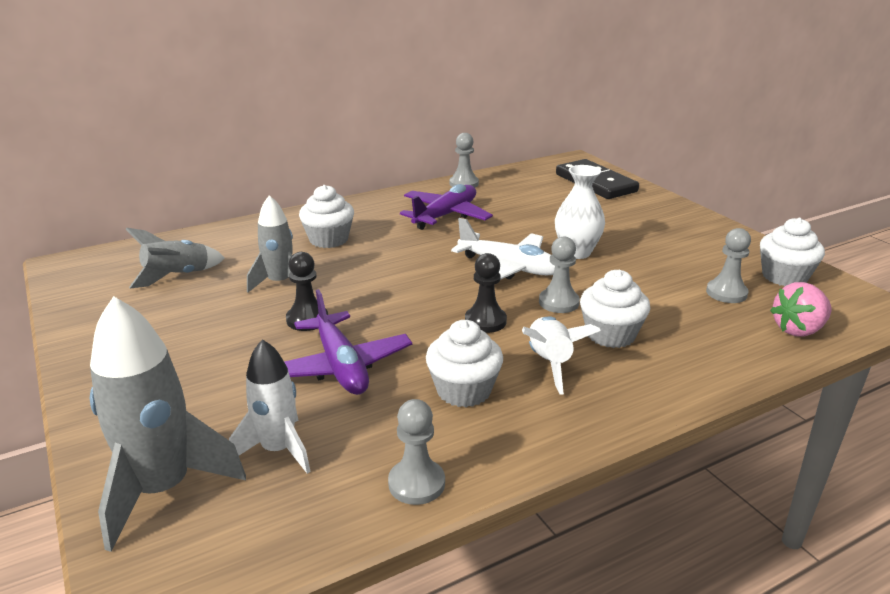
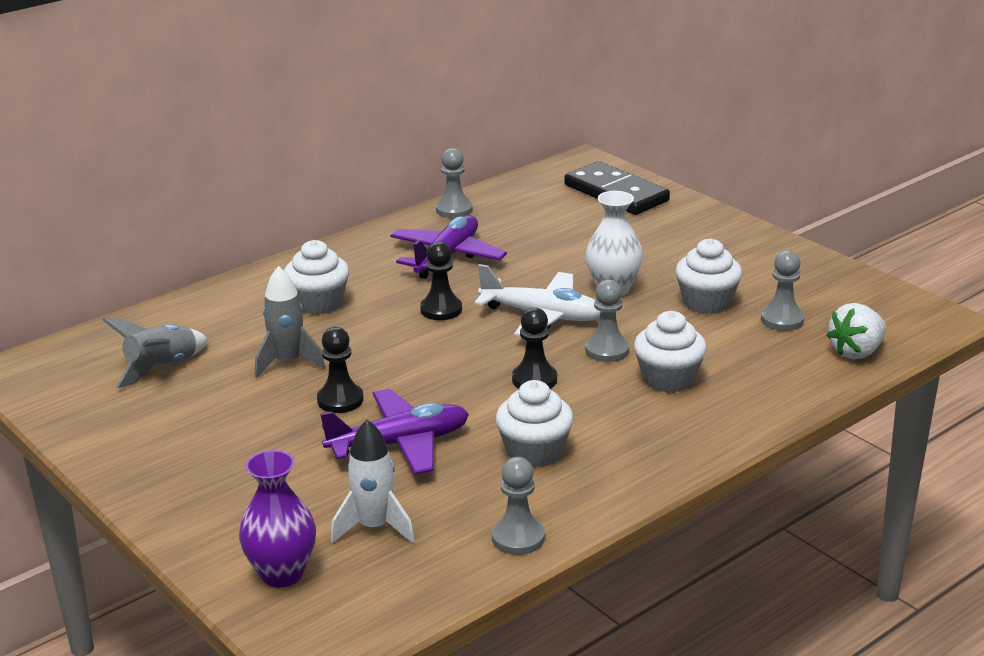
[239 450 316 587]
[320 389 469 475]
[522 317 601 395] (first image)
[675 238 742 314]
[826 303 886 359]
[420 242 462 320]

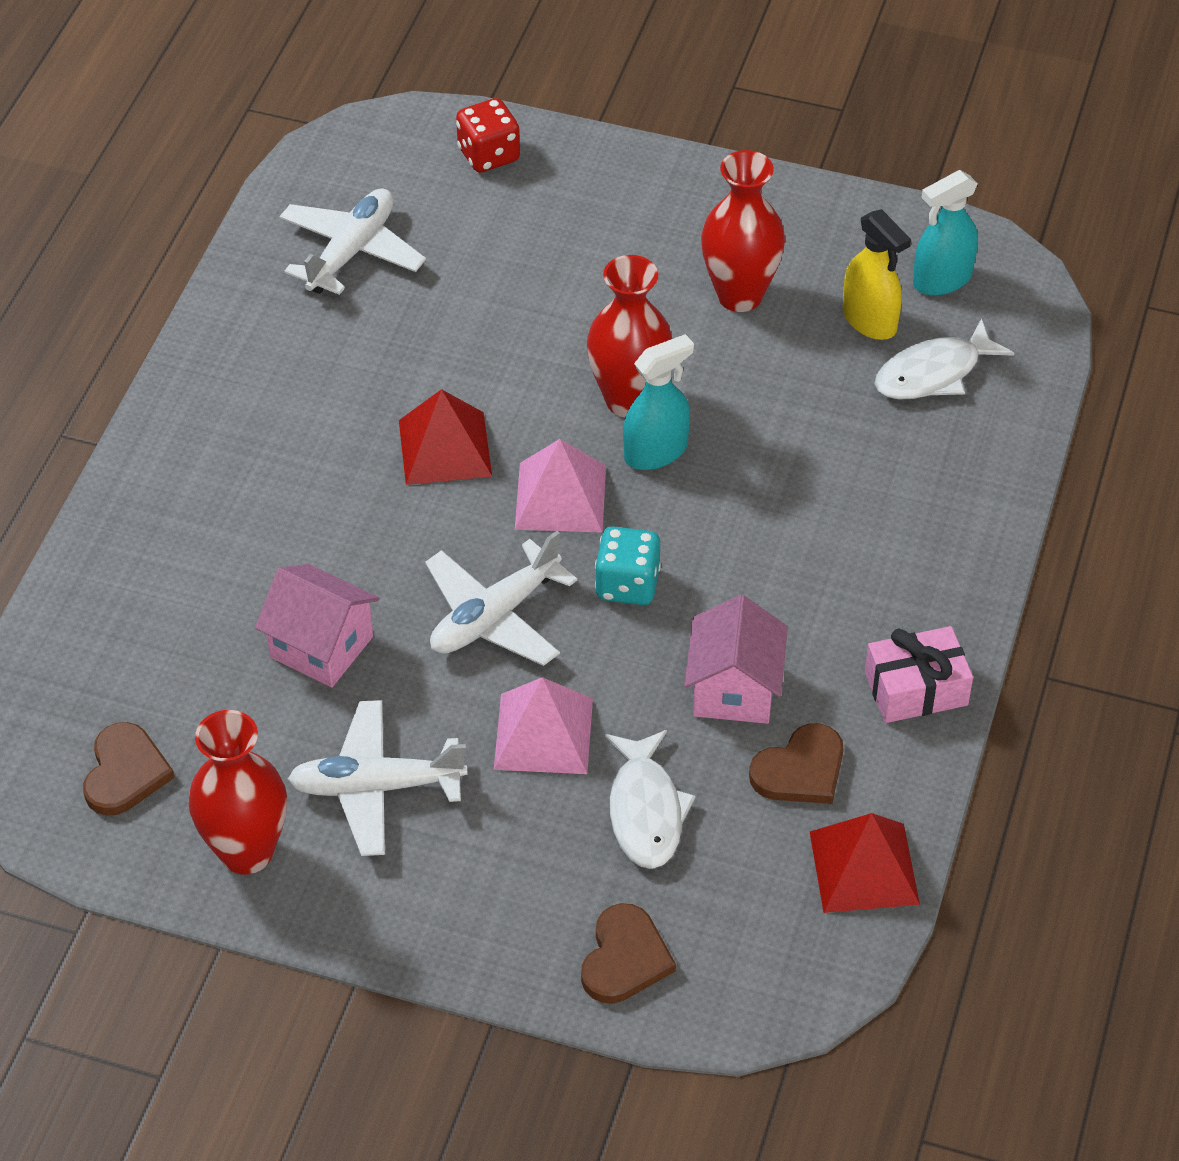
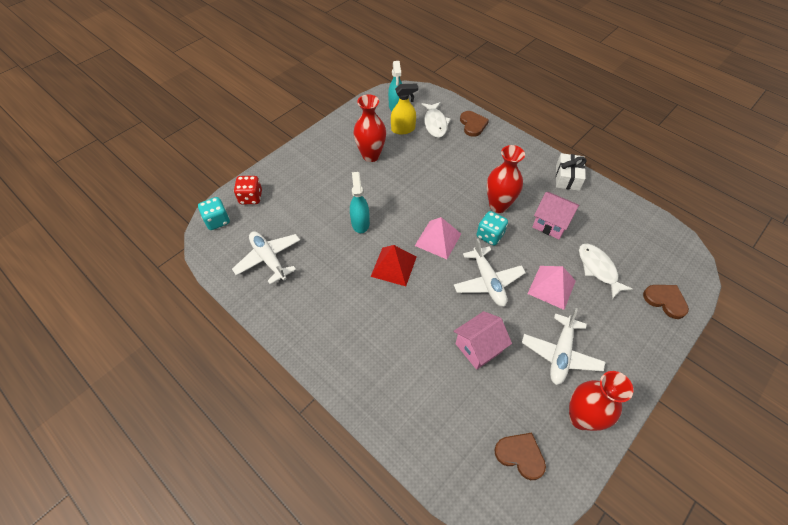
[487 145 525 213]
[579 244 633 299]
[350 172 370 233]
[460 111 489 137]
[810 813 920 913] (first image)
[556 153 587 191]
[198 197 230 230]

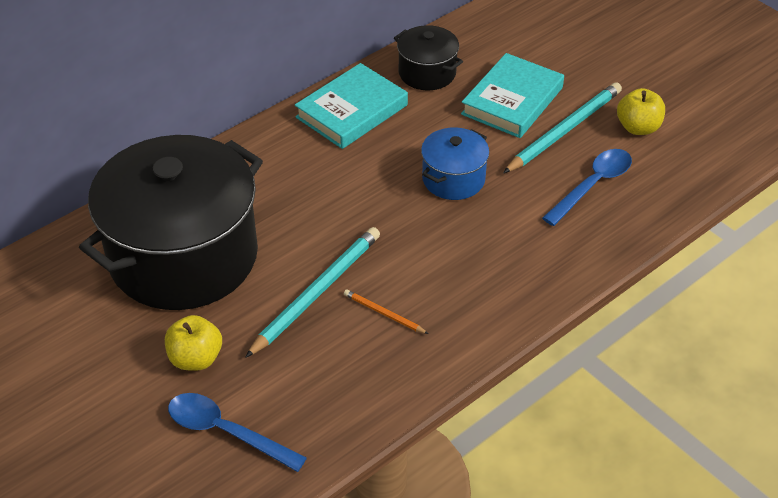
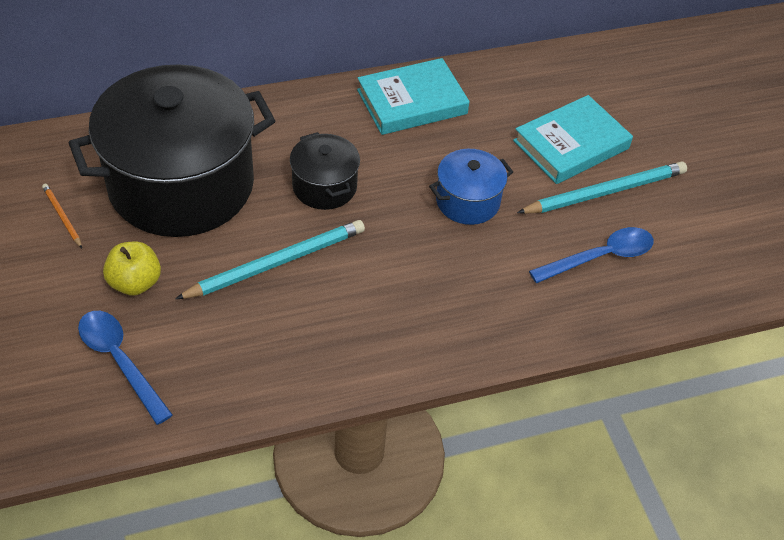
[42 183 82 248]
[290 132 360 210]
[617 88 665 135] (first image)

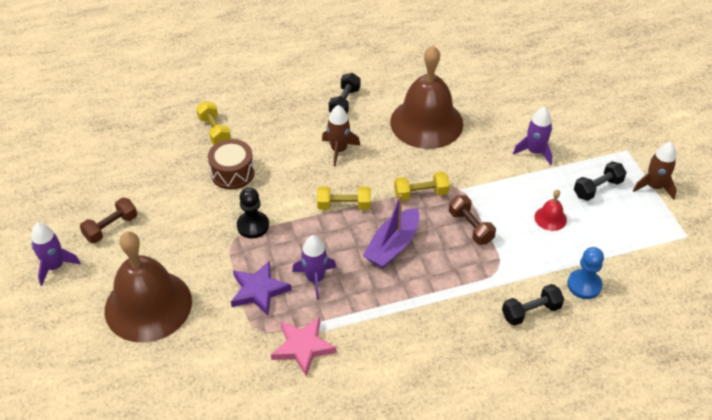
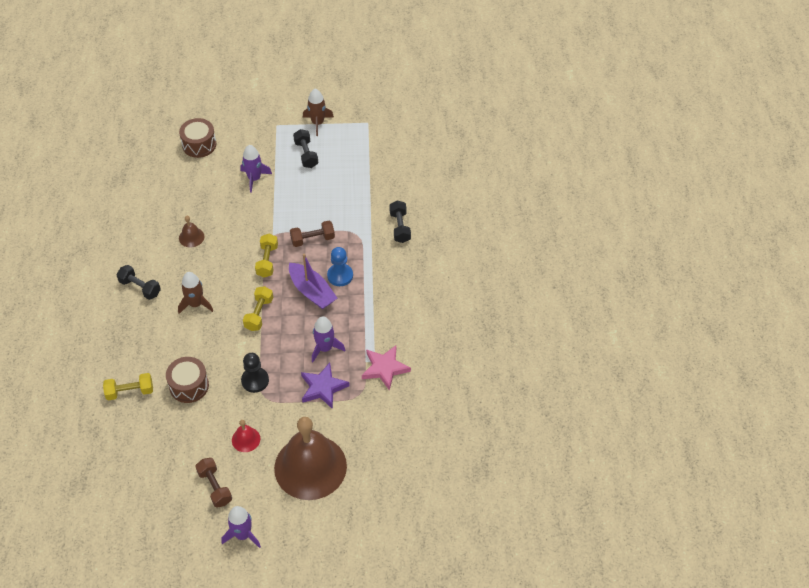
[179 216 204 248]
[232 420 260 452]
[327 247 353 286]
[179 118 216 158]

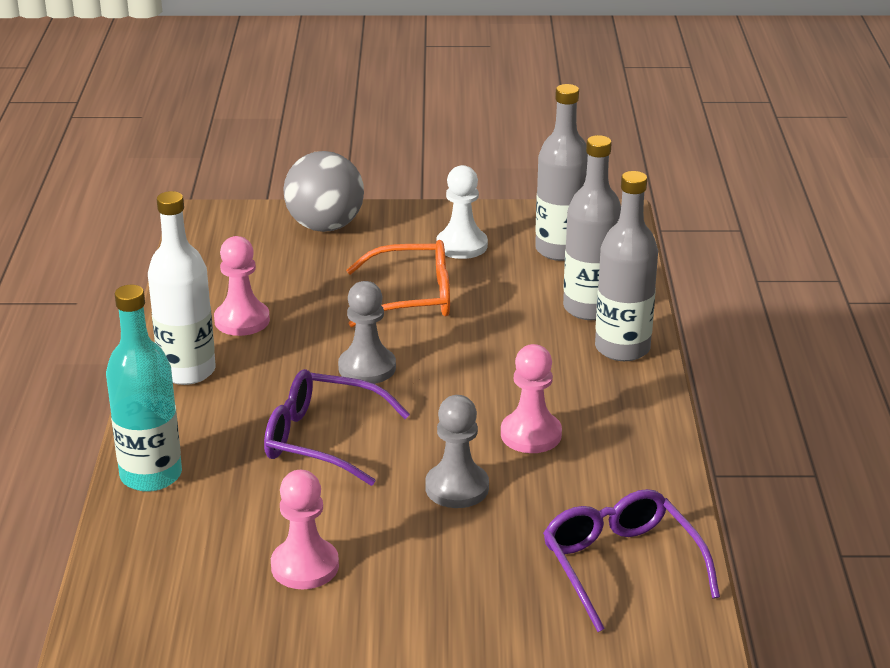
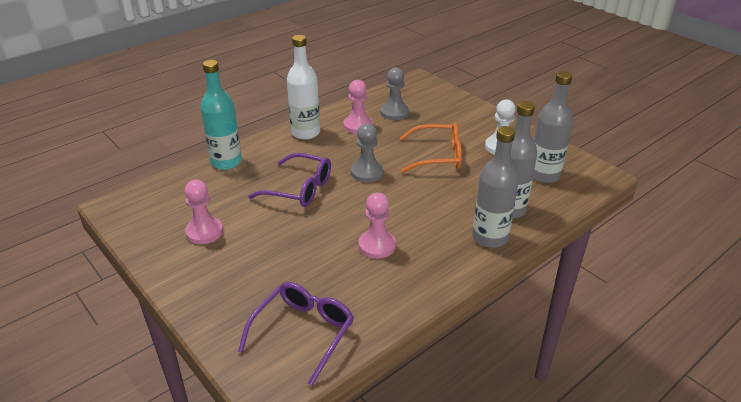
[248 153 331 207]
[283 151 364 232] (first image)
[400 123 462 173]
[381 67 409 120]

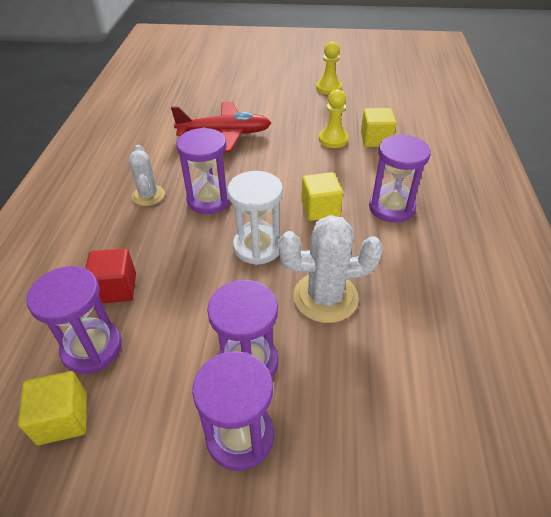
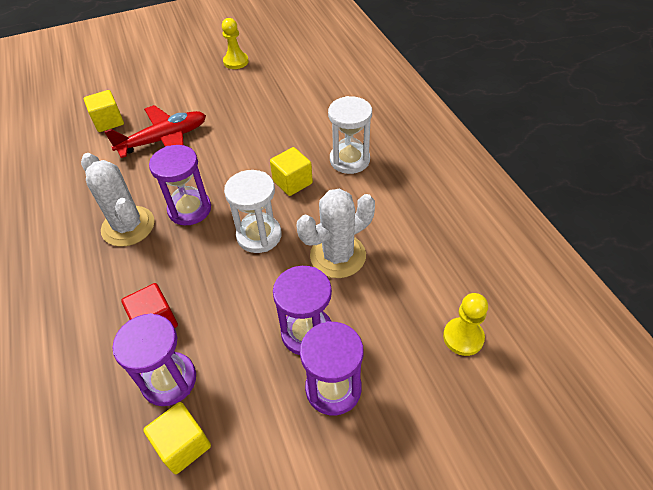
[81 153 155 247]
[443 293 488 356]
[84 90 124 132]
[328 96 372 174]

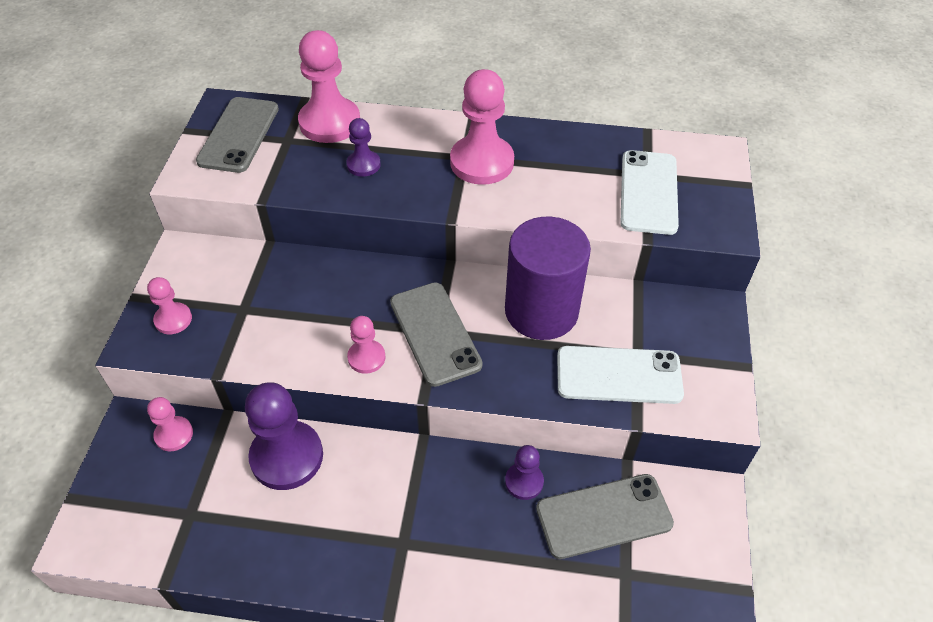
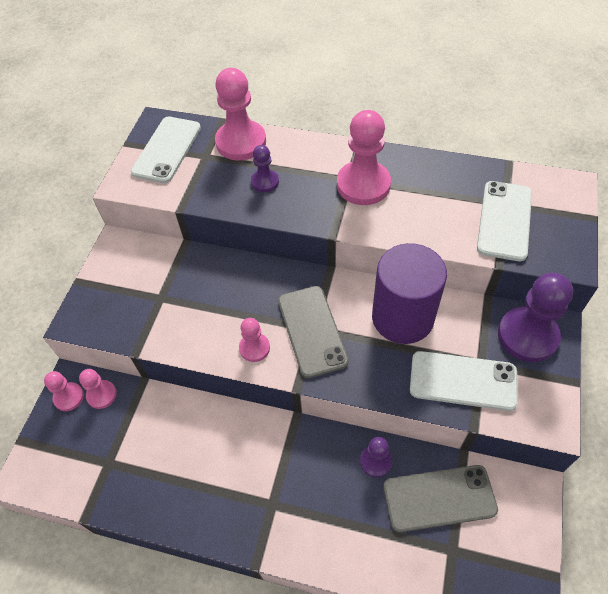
[44 371 84 411]
[131 116 201 183]
[498 273 573 362]

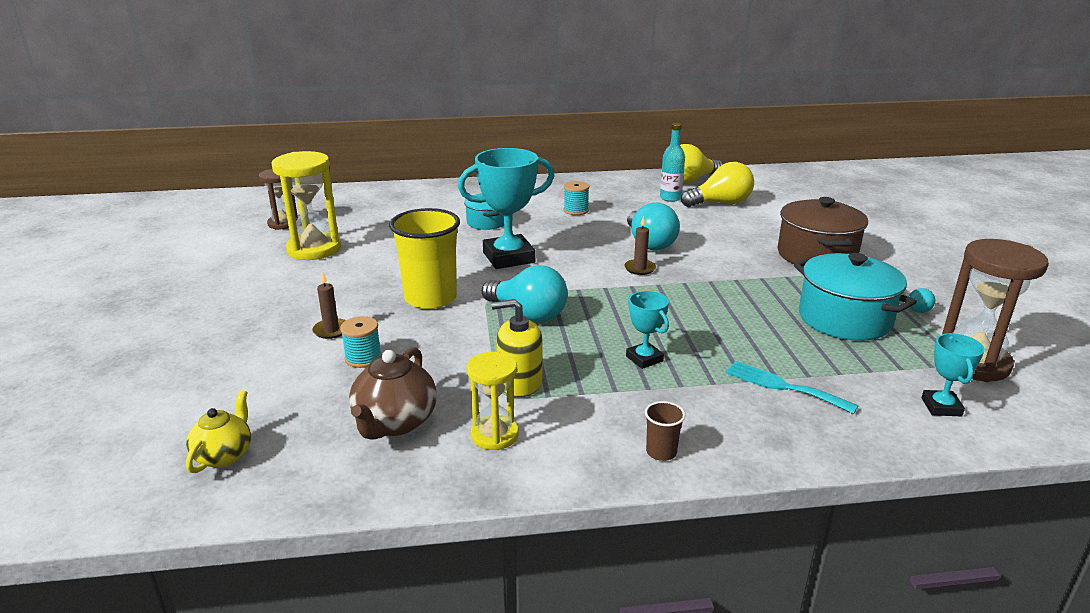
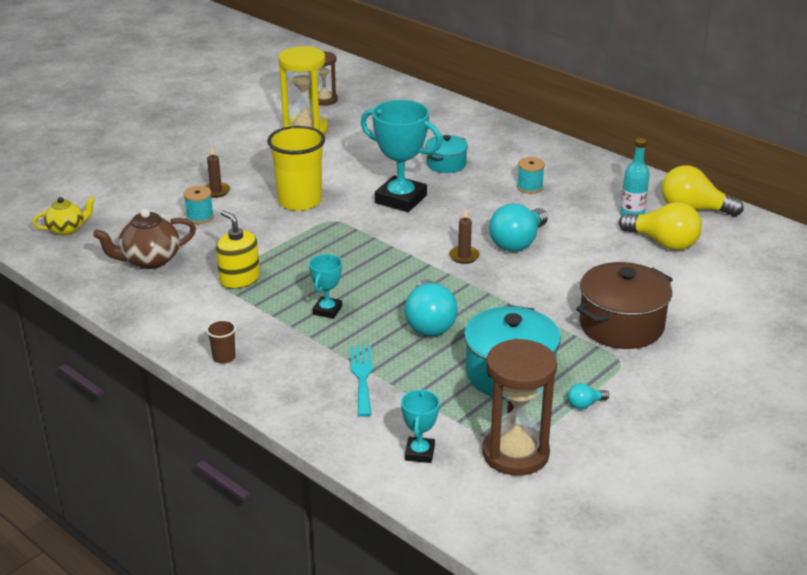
[467 352 518 451] (first image)
[404 279 458 336]
[401 389 440 463]

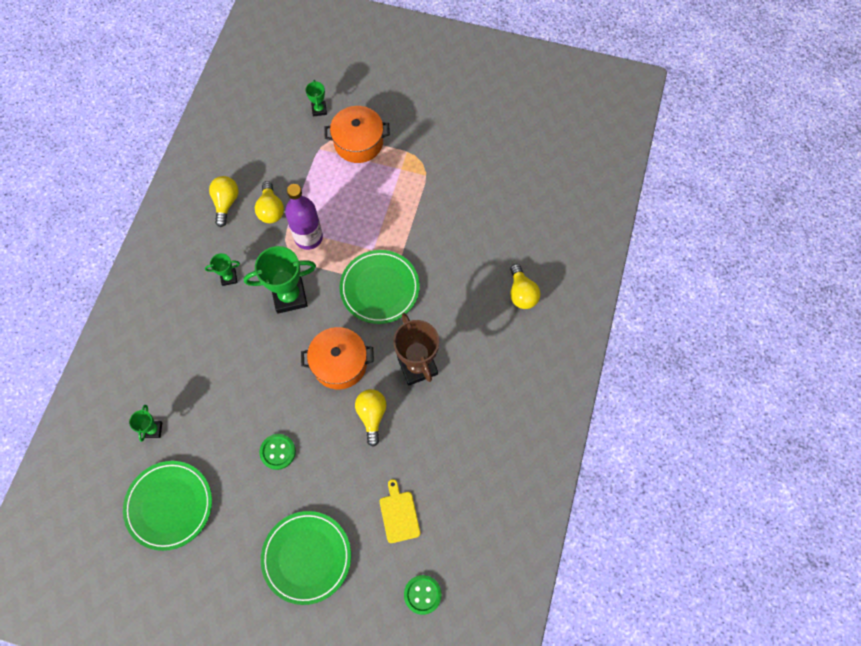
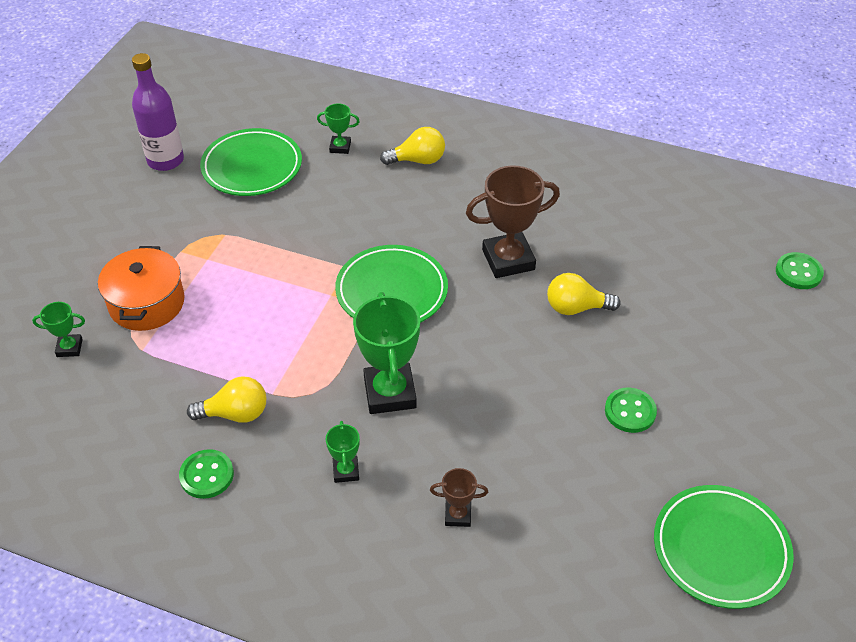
[317 103 360 154]
[179 449 234 499]
[200 128 302 196]
[132 53 184 171]
[301 327 374 390] (first image)
[380 479 420 543] (first image)
[430 468 488 527]

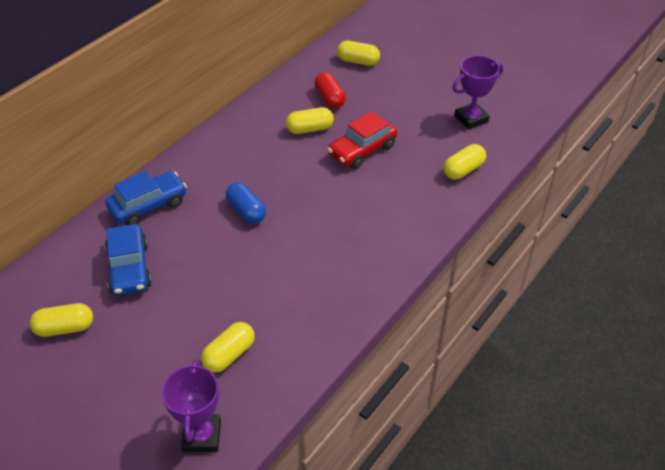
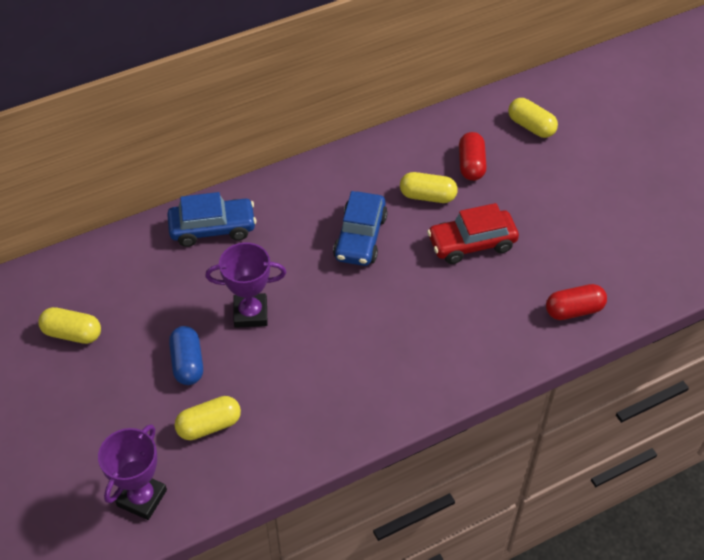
[333 191 388 266]
[169 326 203 385]
[546 284 607 320]
[205 242 286 328]

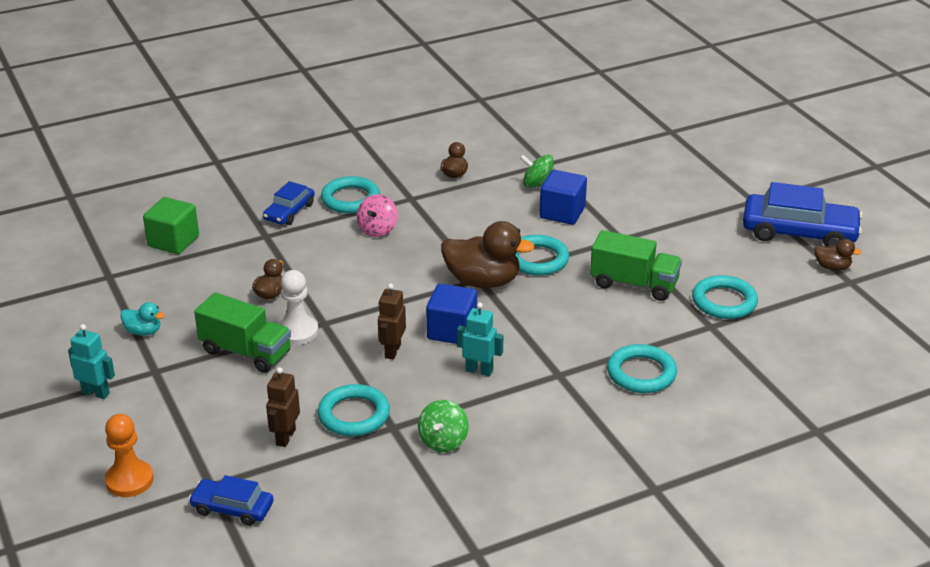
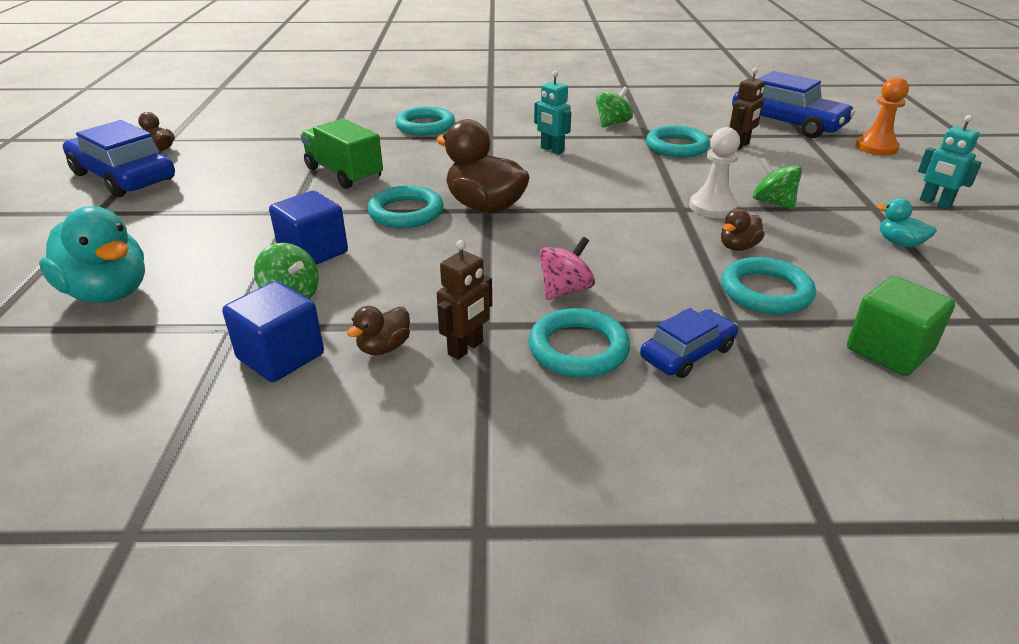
[732 71 855 138]
[753 157 802 209]
[437 240 492 360]
[222 281 324 382]
[721 257 816 314]
[39 206 145 303]

